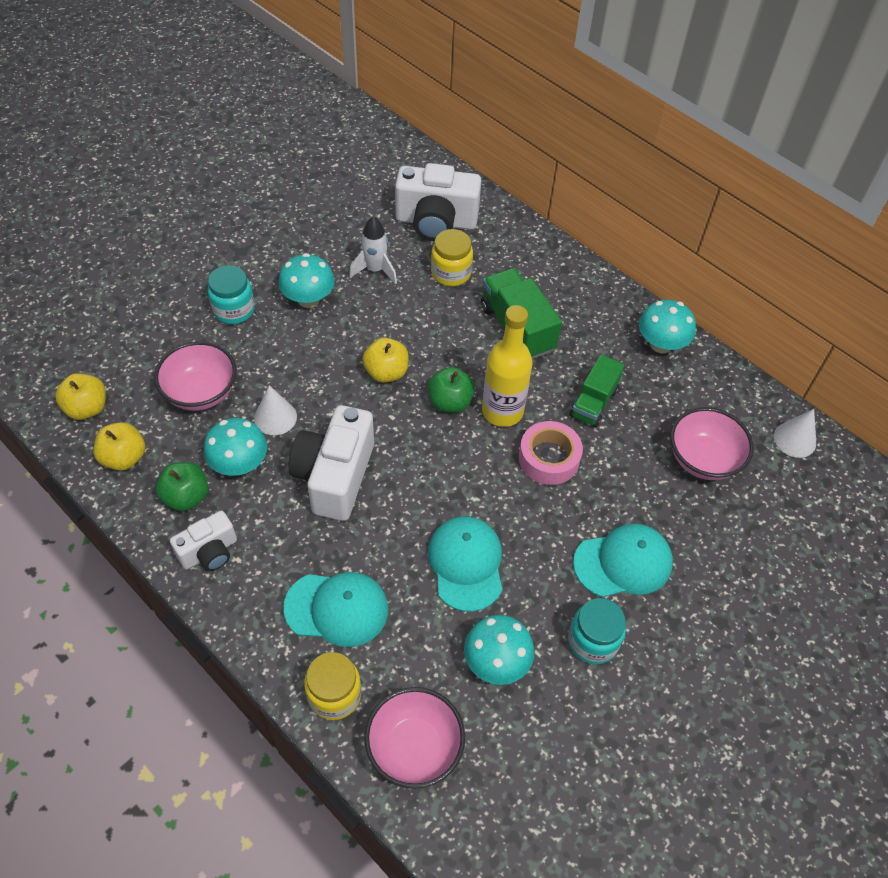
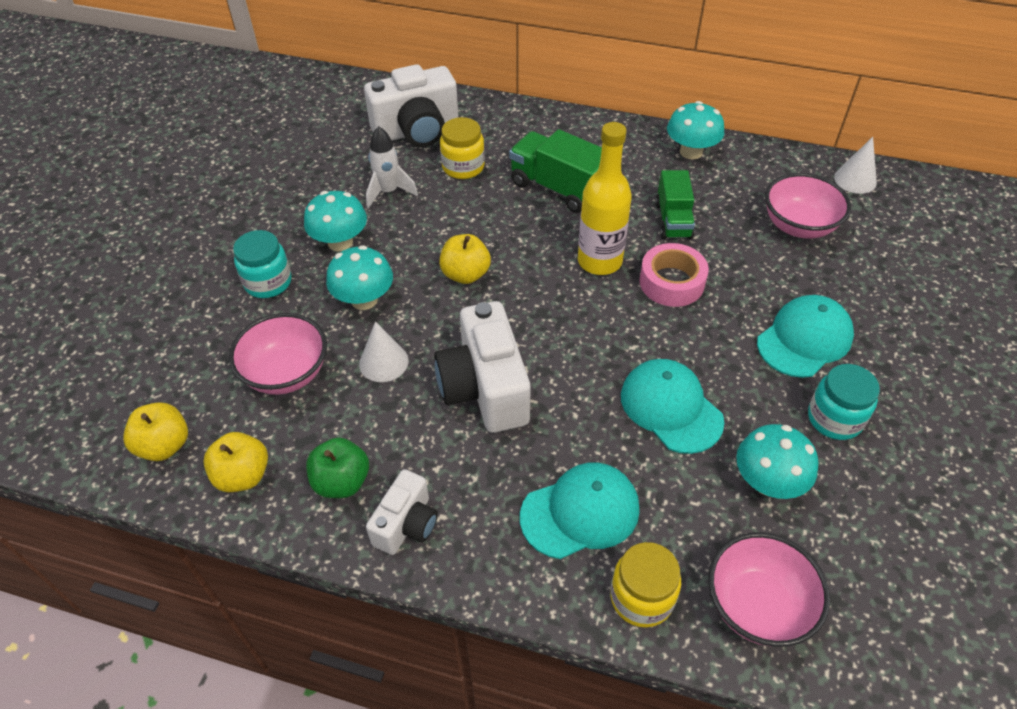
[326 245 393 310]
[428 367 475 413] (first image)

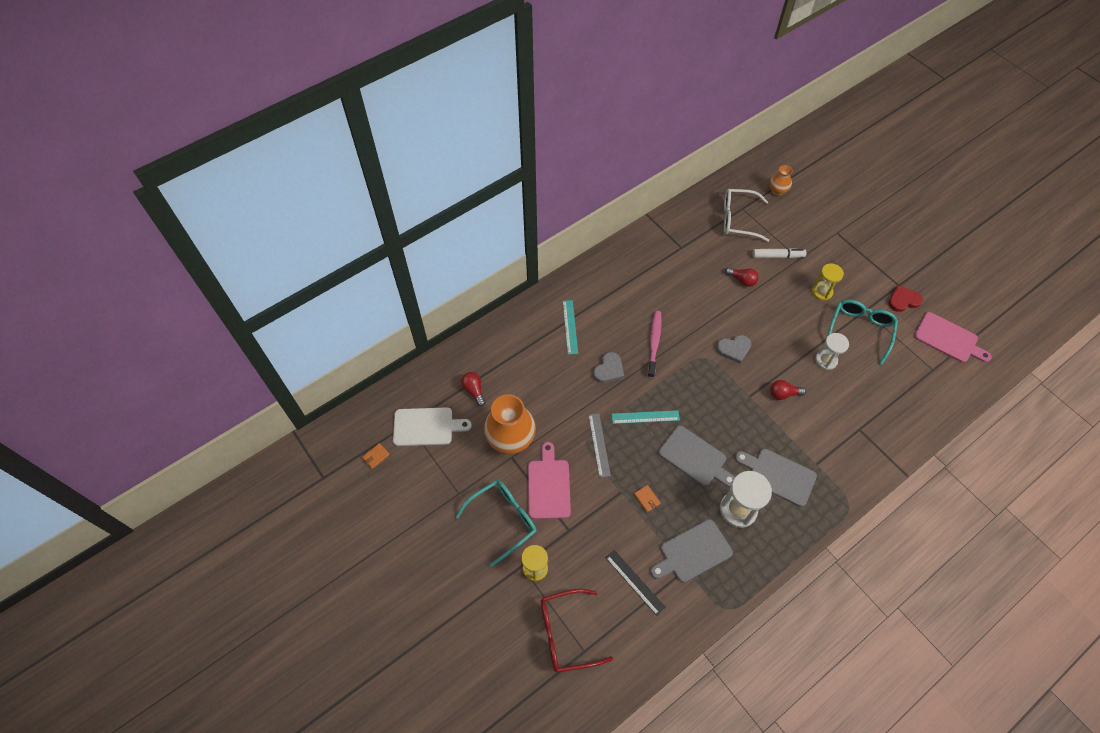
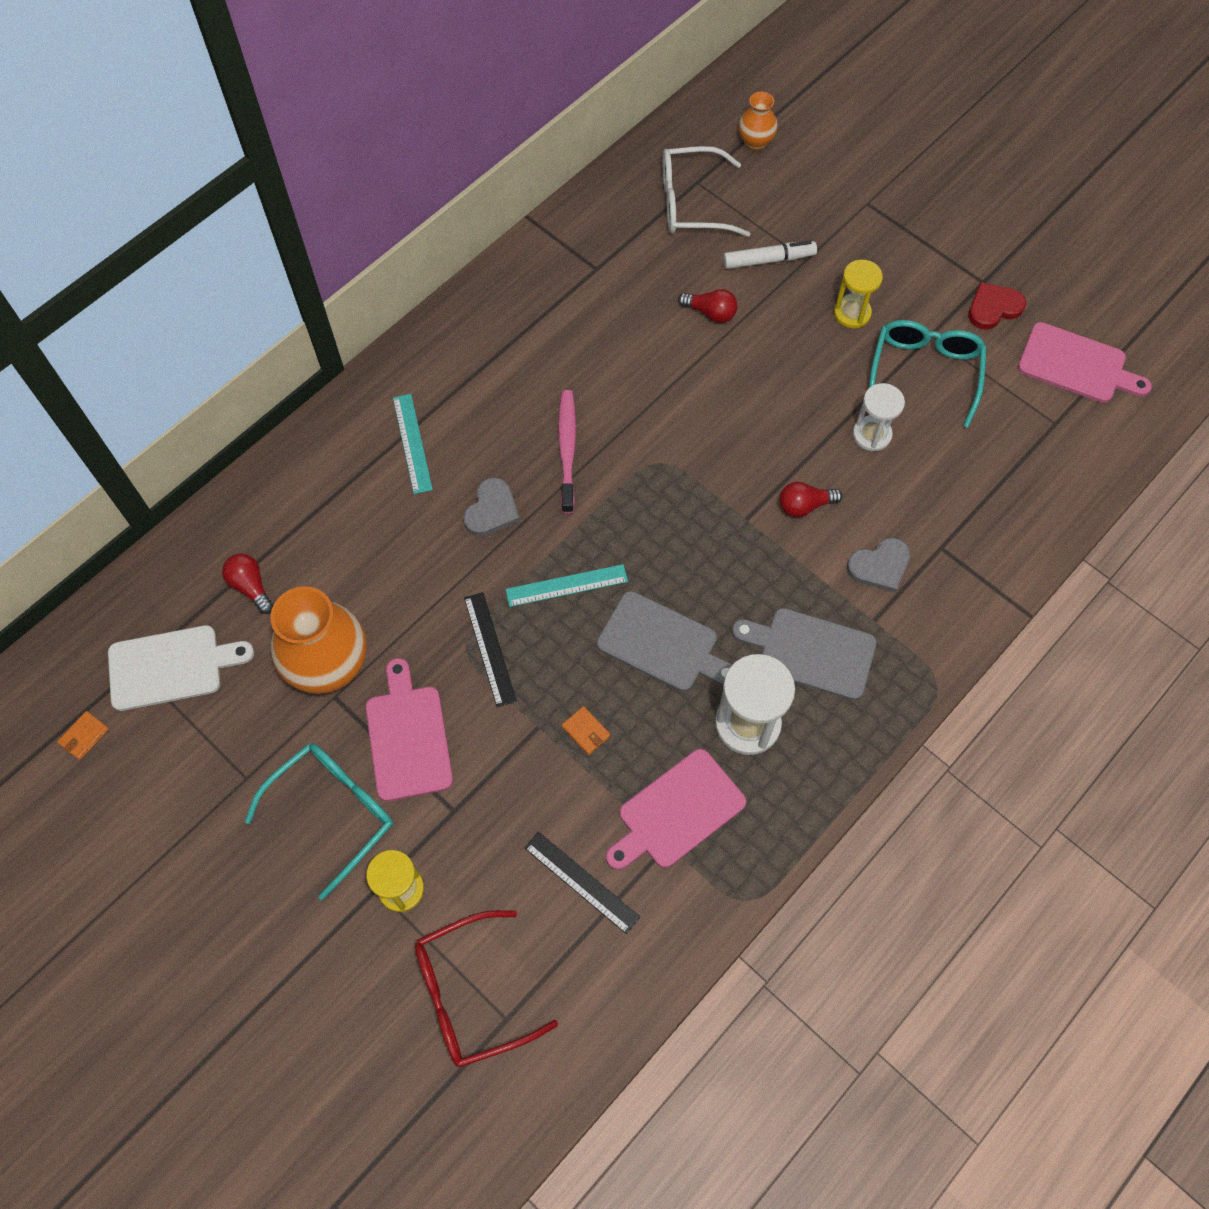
[464 592 517 707]
[606 749 746 870]
[847 537 910 593]

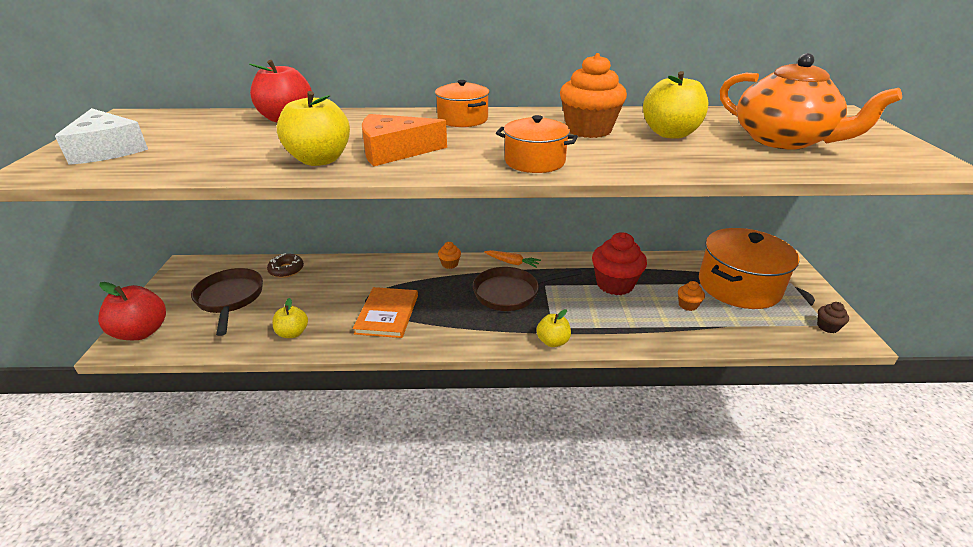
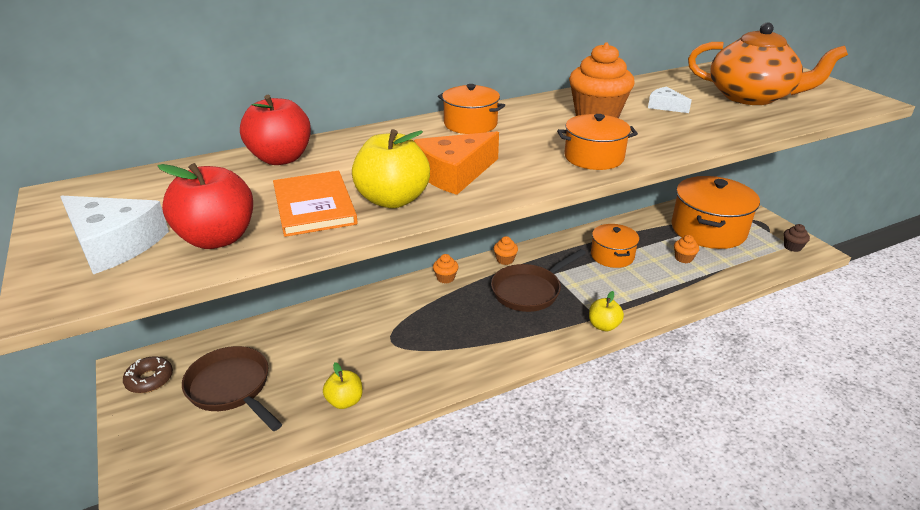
[158 163 253 249]
[123 356 173 393]
[273 171 358 237]
[494 236 518 265]
[591 224 639 268]
[648 87 692 113]

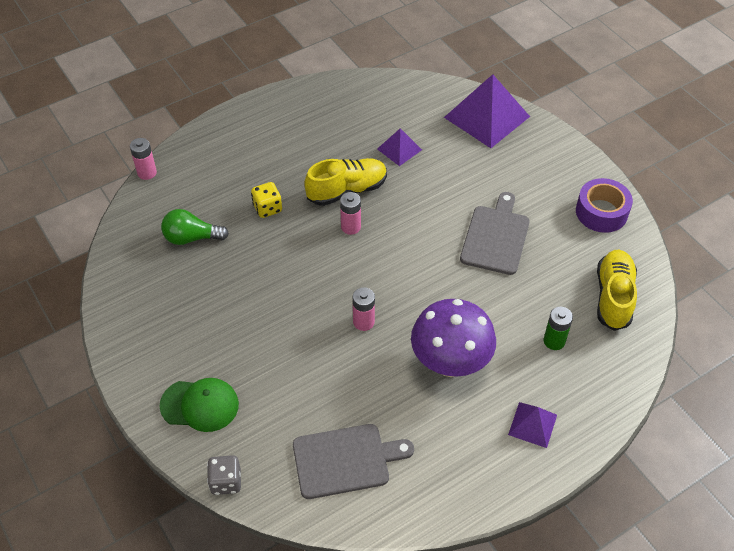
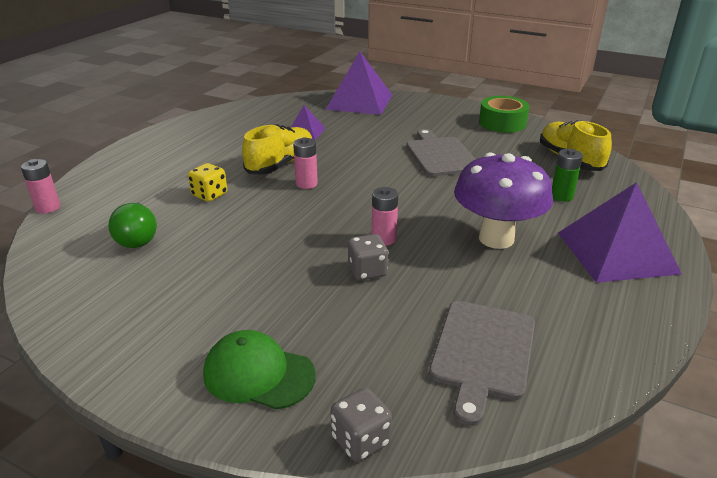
[203 330 316 410]
[108 203 157 248]
[429 301 535 426]
[558 182 682 283]
[479 96 529 133]
[348 234 389 280]

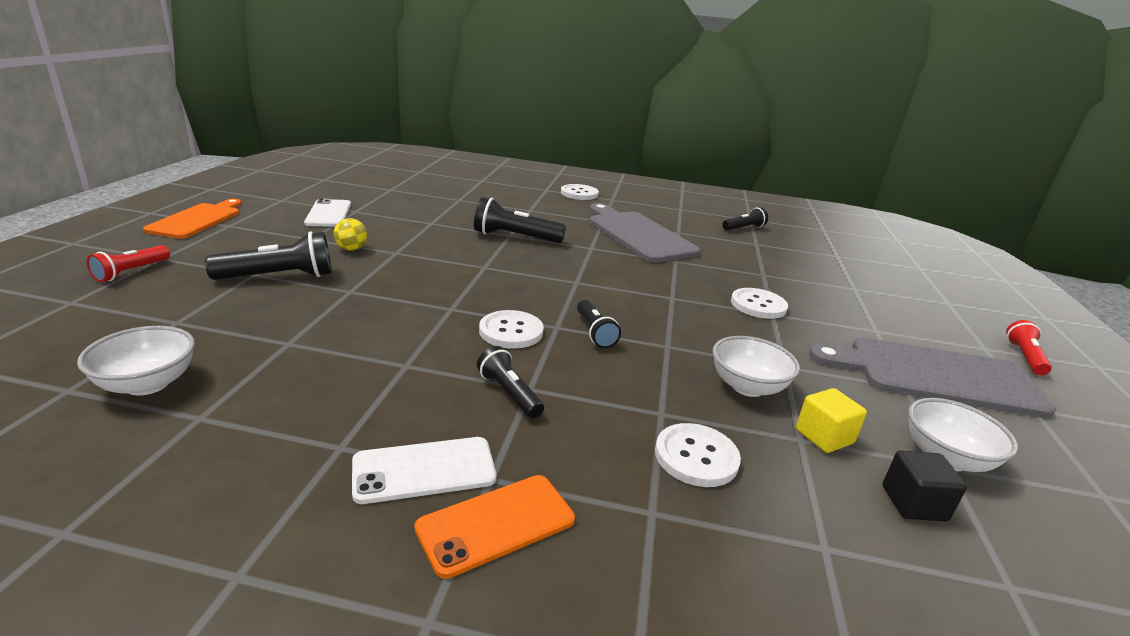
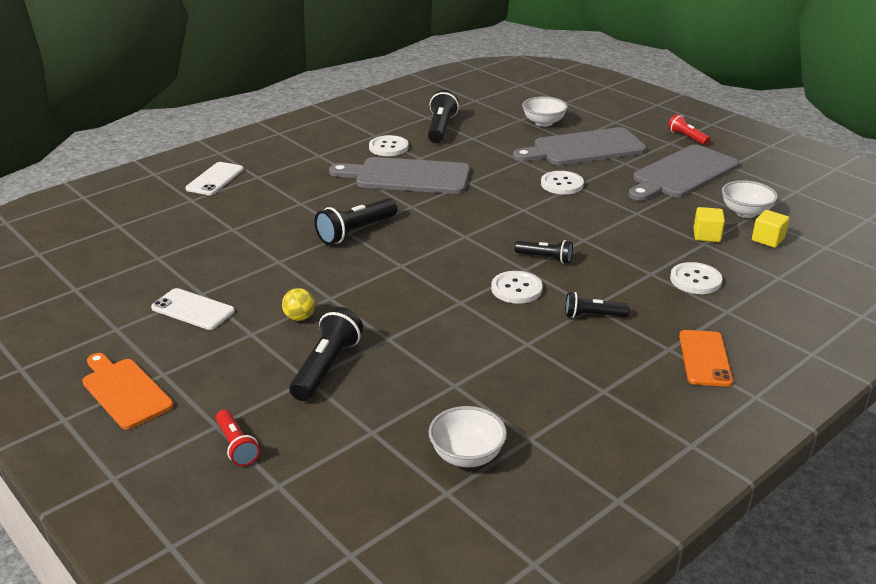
[185 162 244 195]
[369 135 409 156]
[522 97 568 127]
[428 90 459 143]
[752 210 789 248]
[513 127 646 165]

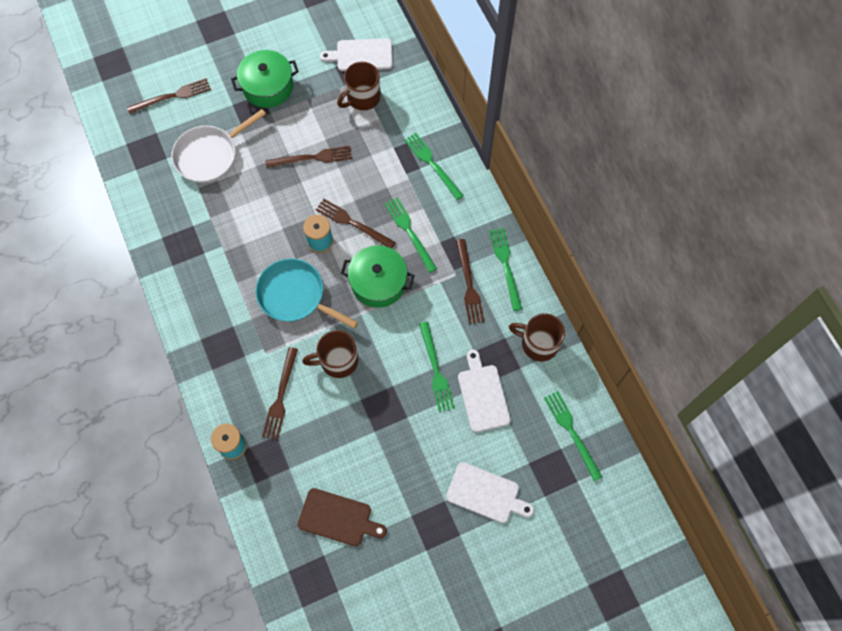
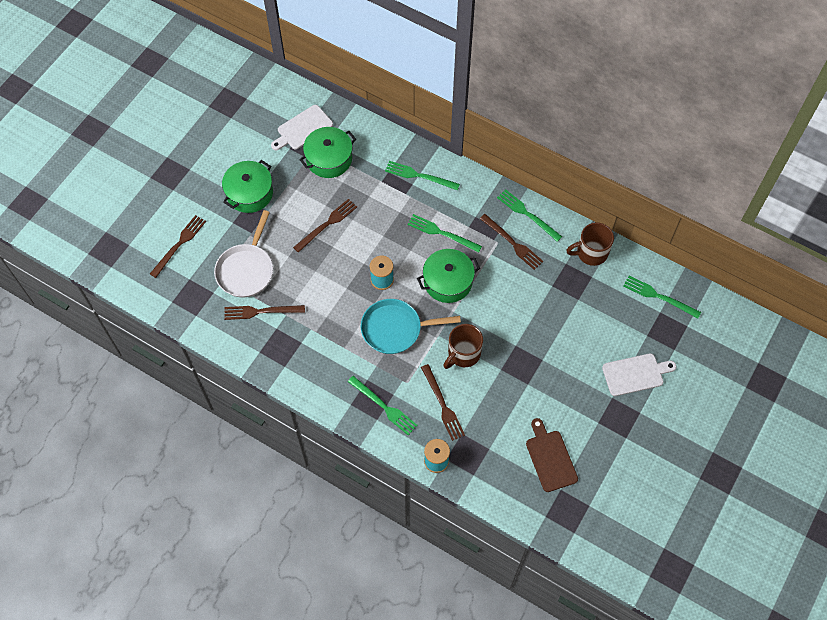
[526 418 578 492]
[224 305 305 320]
[299 127 356 178]
[348 376 417 435]
[458 349 511 432] (first image)

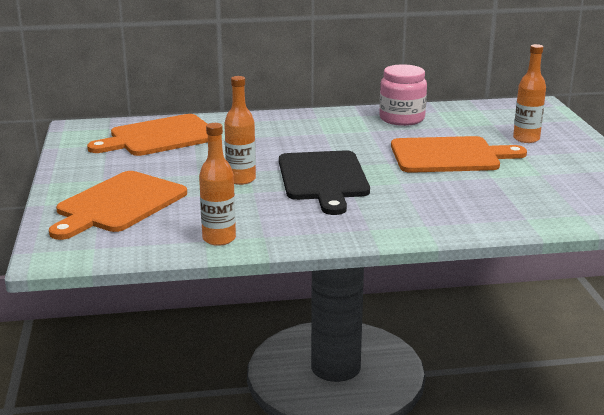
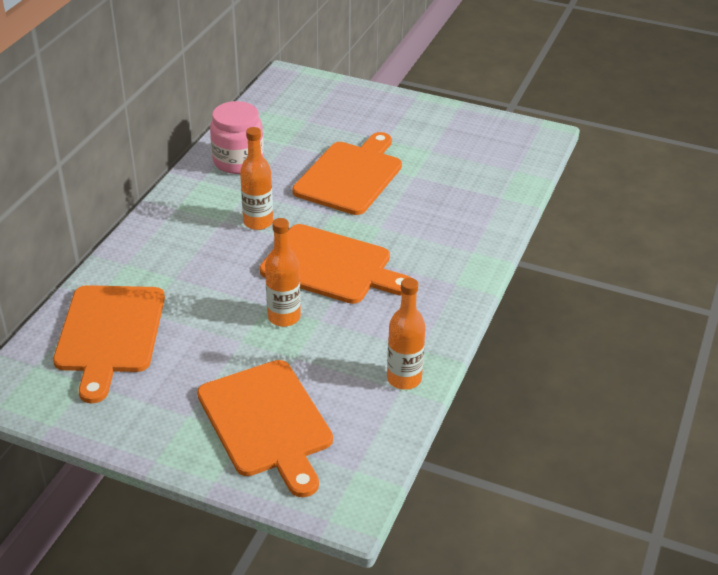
[260 224 411 304]
[240 127 273 230]

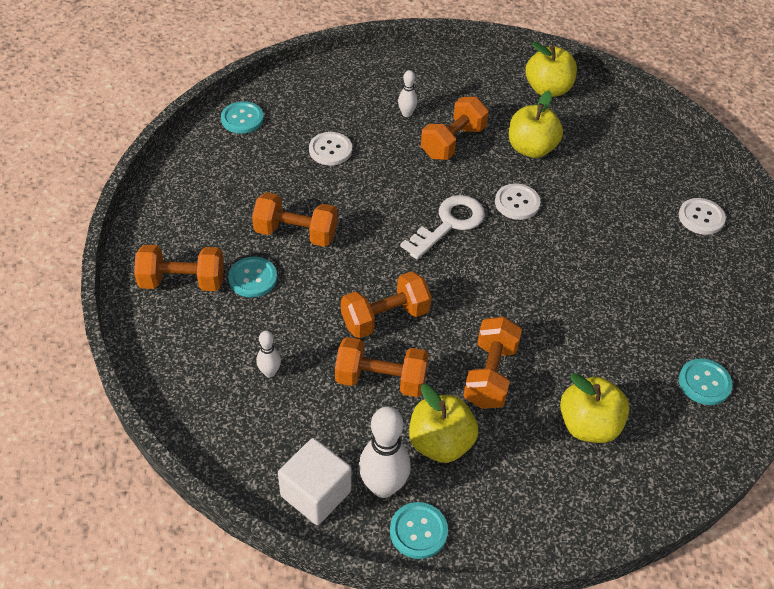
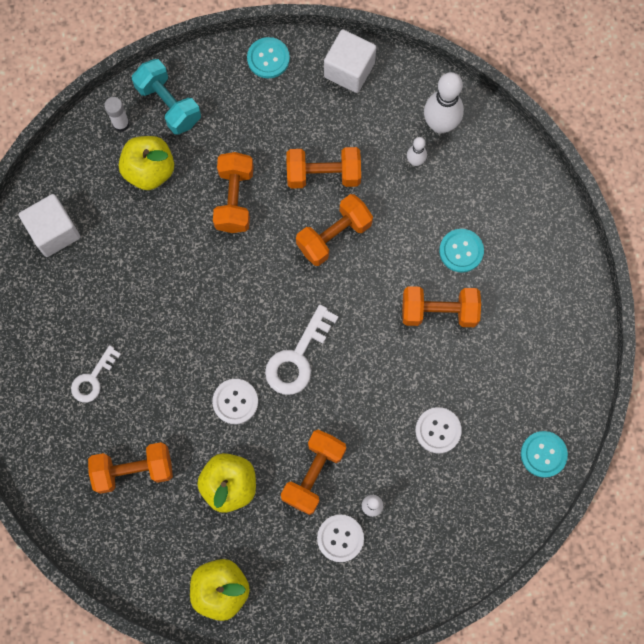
[88 442 173 494]
[424 72 464 134]
[409 384 479 463] (first image)
[317 514 364 562]
[19 194 81 257]
[71 345 121 403]
[104 97 130 132]
[132 59 201 135]

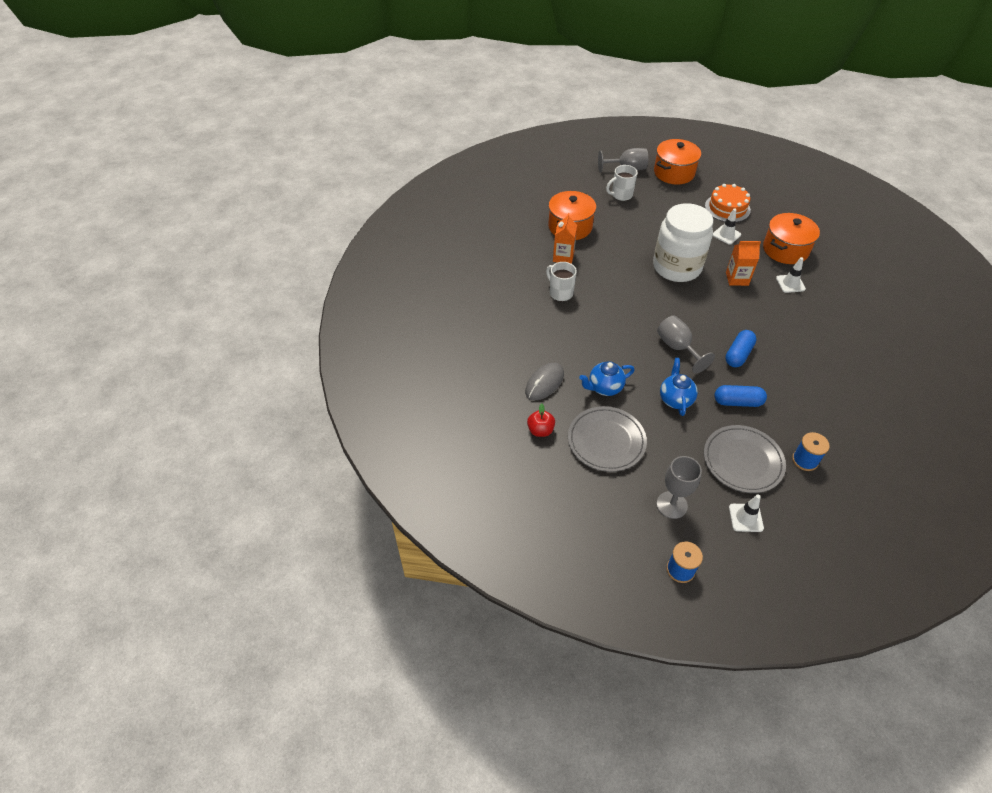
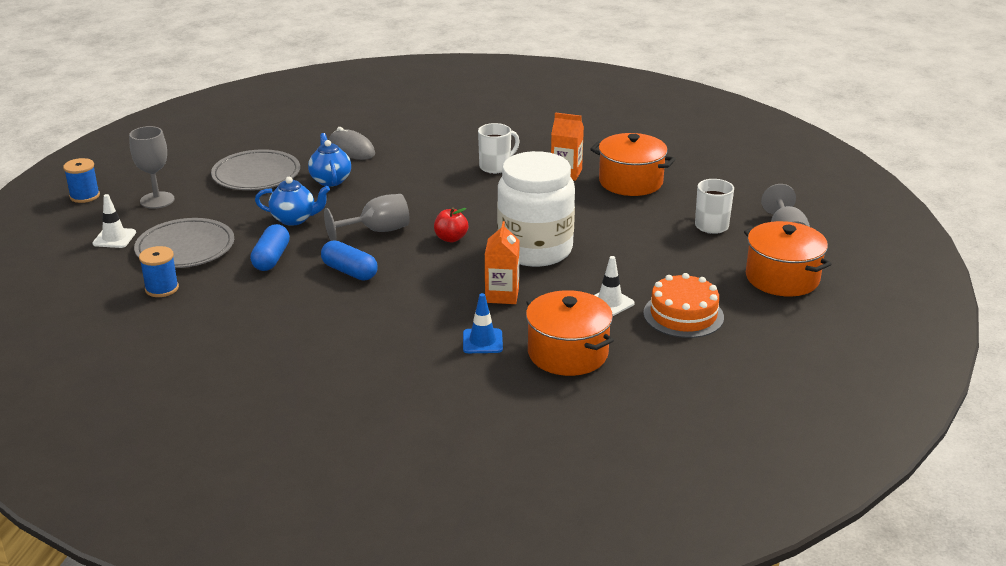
[434 208 468 242]
[463 293 503 353]

